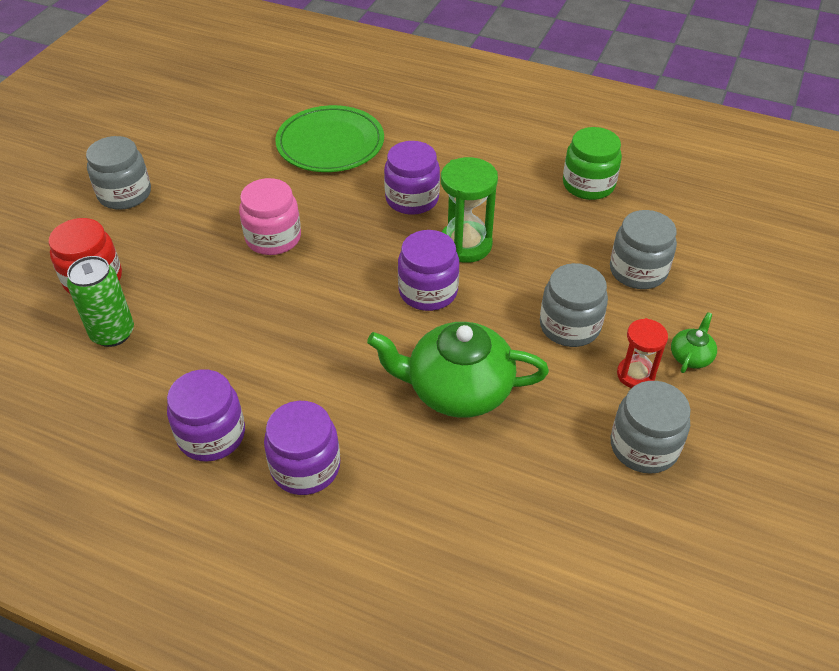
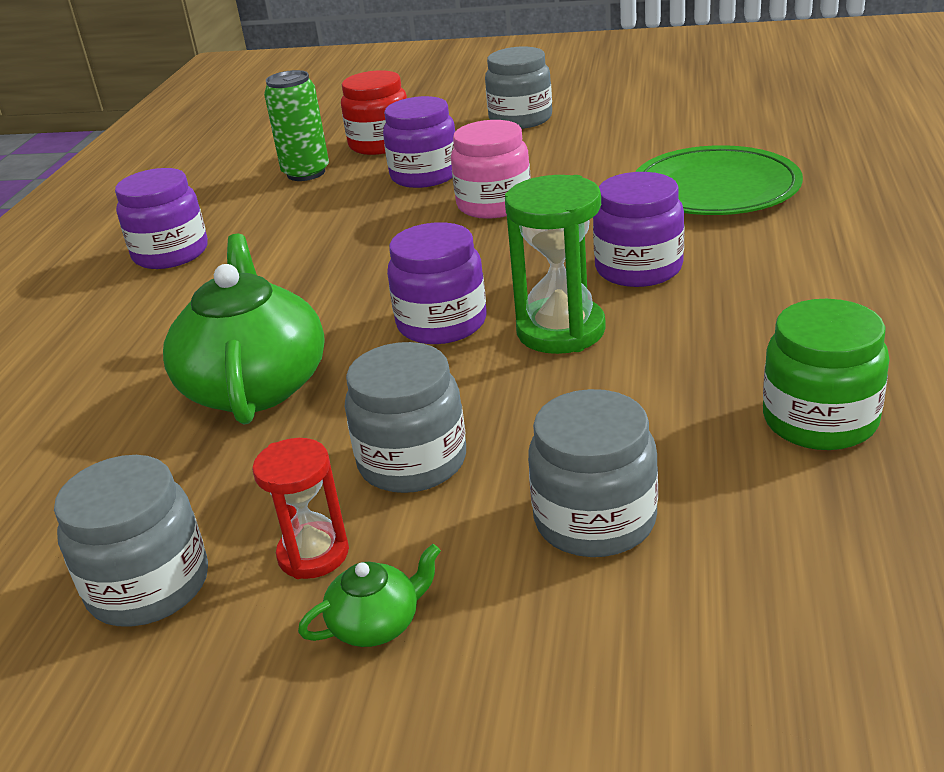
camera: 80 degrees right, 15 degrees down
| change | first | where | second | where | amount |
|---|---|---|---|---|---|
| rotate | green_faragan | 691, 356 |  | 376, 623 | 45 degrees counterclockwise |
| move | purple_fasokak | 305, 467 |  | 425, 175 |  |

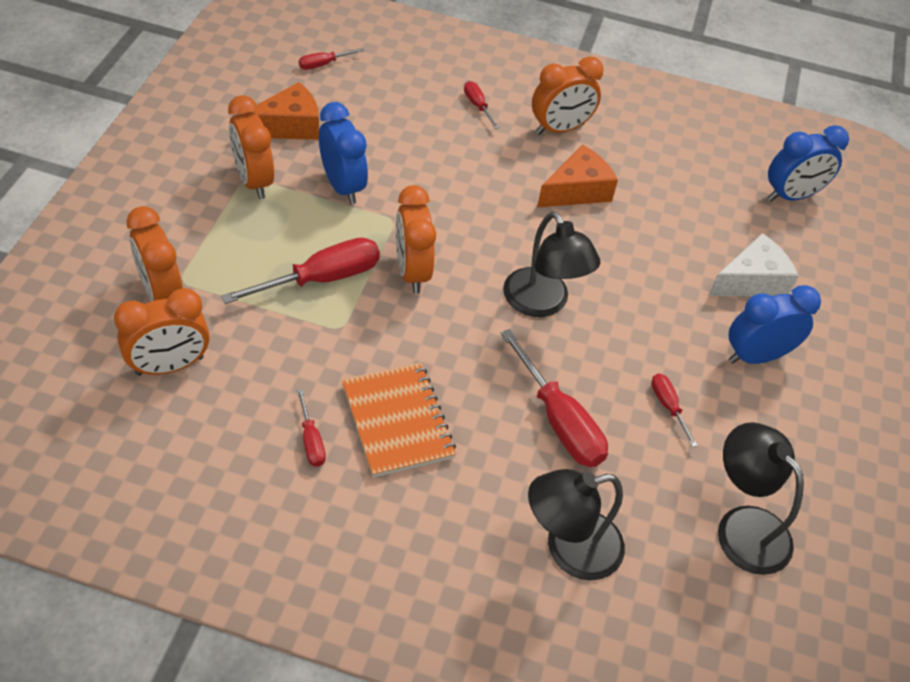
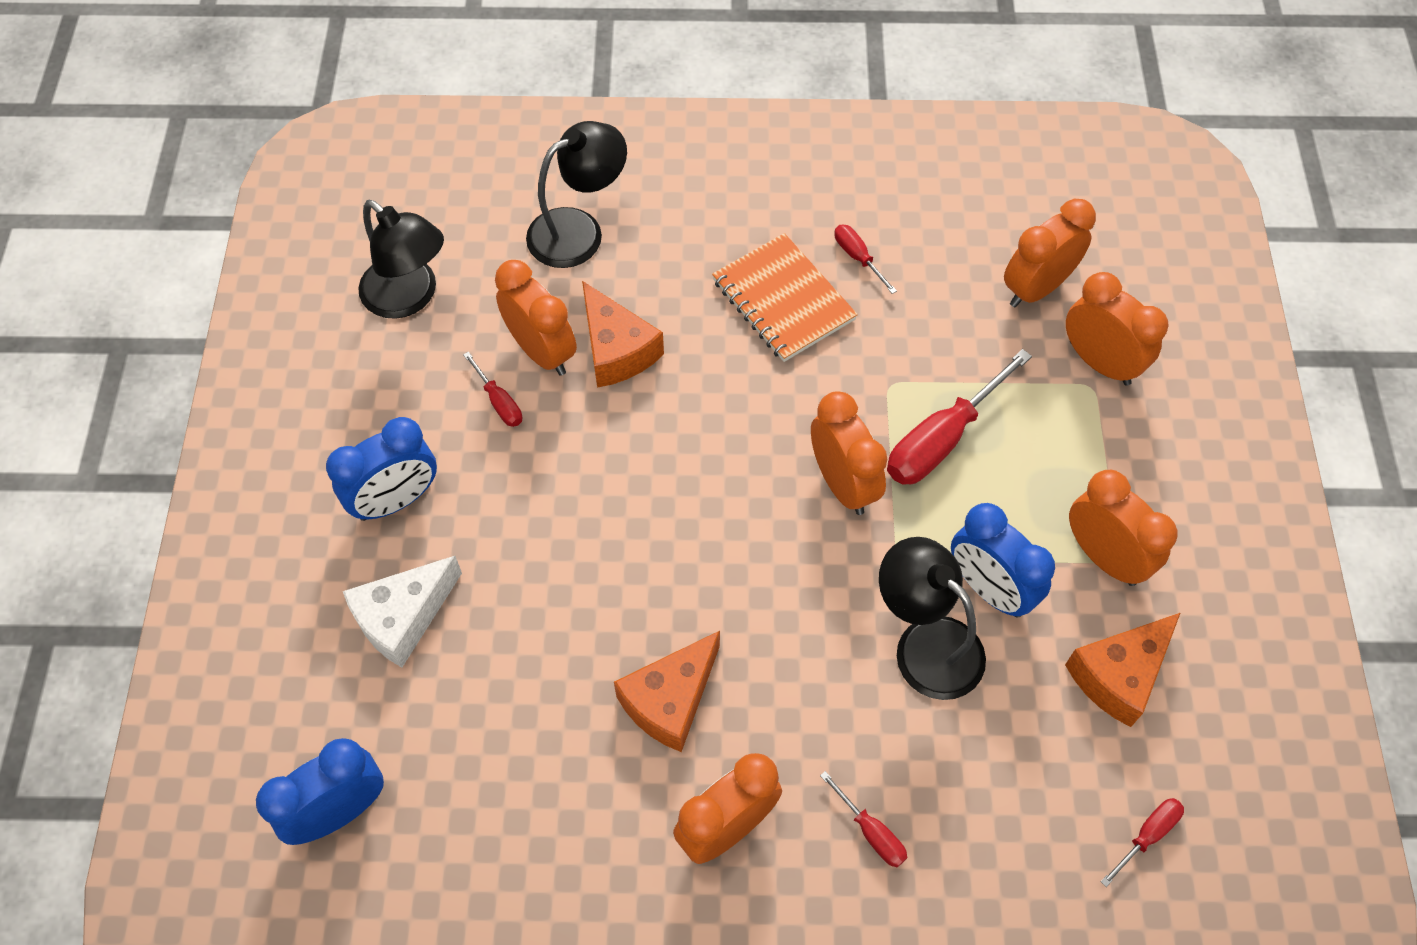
camera: 170 degrees right, 10 degrees up
| change | first | where | second | where | amount |
|---|---|---|---|---|---|
| move | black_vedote | 542, 303 |  | 925, 643 |  |
| replace | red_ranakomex | 559, 421 | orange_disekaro | 616, 350 |  |
| insert |  |  | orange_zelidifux | 542, 351 |  |

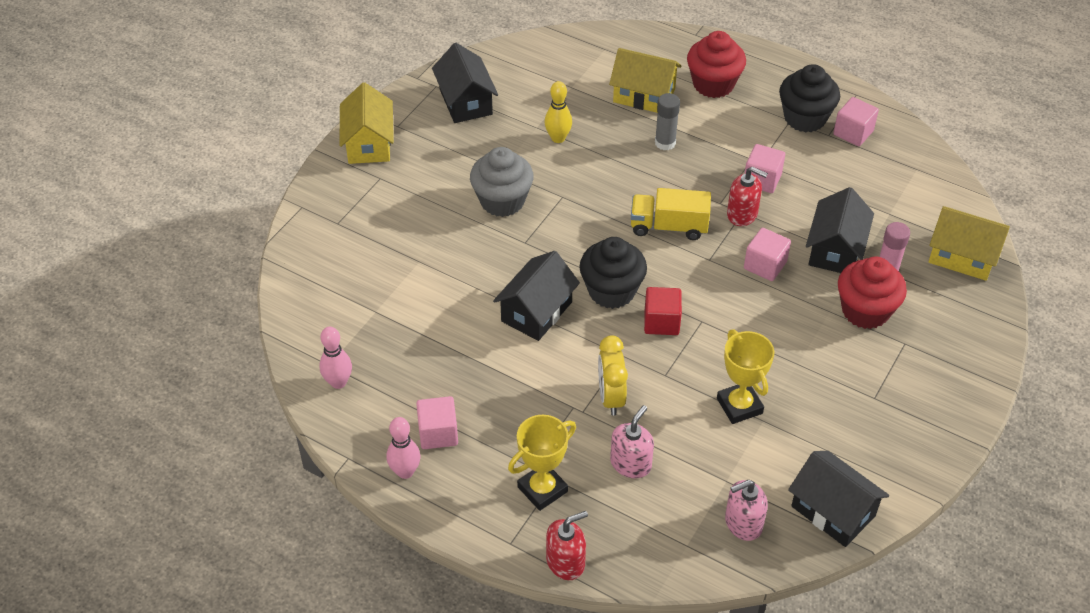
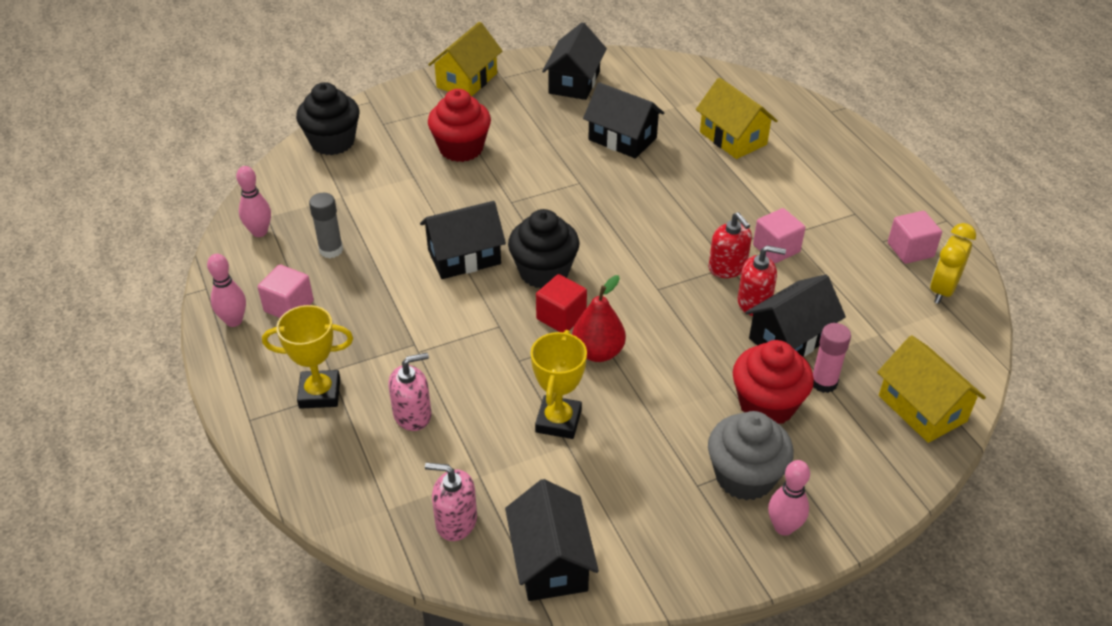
camera: 35 degrees right, 5 degrees down
| change | first | where | second | where | amount |
|---|---|---|---|---|---|
| move | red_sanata | 713, 84 |  | 461, 148 |  |
| move | black_sanata | 805, 118 |  | 332, 142 |  |
| replace | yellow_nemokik | 558, 138 | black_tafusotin | 622, 139 |  |
| move | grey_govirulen | 665, 143 |  | 331, 250 |  |
| move | grey_sanata | 502, 201 |  | 744, 477 |  |
| delete | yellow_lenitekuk | 669, 227 |  |  |  |
| delete | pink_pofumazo | 765, 265 |  |  |  |
| move | yellow_zelidifux | 611, 397 |  | 942, 290 |  |
| move | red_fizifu | 565, 562 |  | 754, 302 |  |
| insert |  |  | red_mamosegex | 598, 352 |  |
| insert |  |  | pink_nemokik | 783, 527 |  |

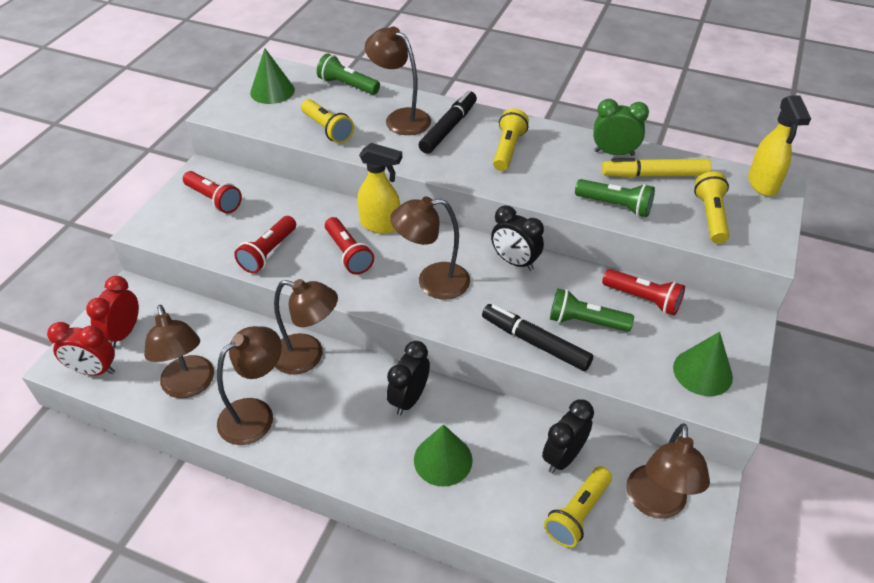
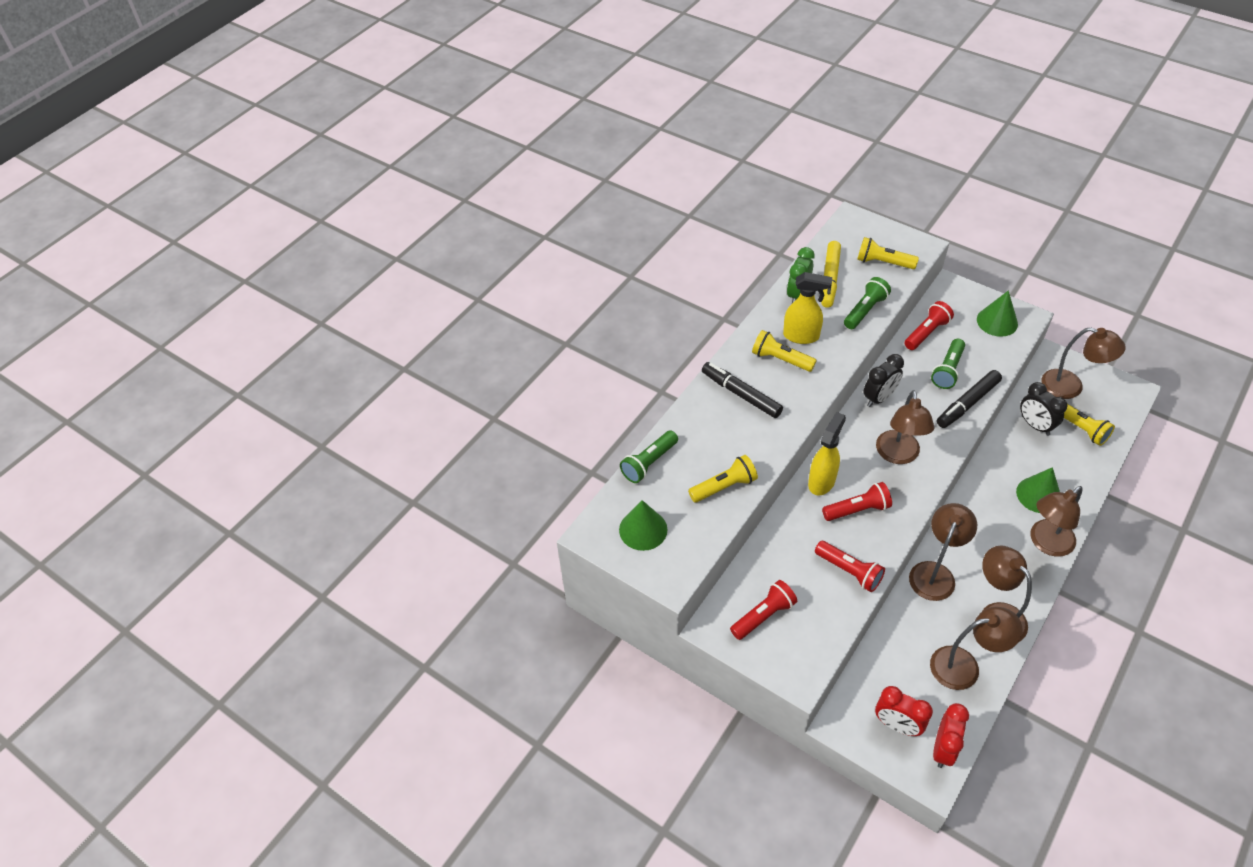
camera: 75 degrees left, 5 degrees up
| change | first | where | second | where | amount |
|---|---|---|---|---|---|
| move | brown_vedote | 400, 118 |  | 1046, 543 |  |
| move | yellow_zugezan | 762, 184 |  | 801, 336 |  |
| delete | black_zelidifux | 409, 399 |  |  |  |

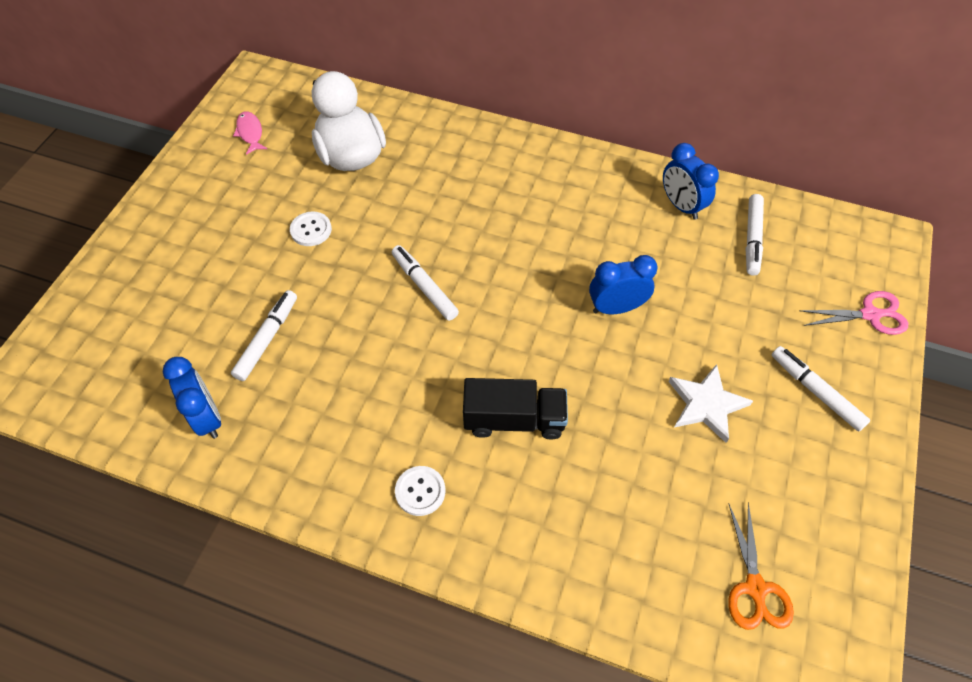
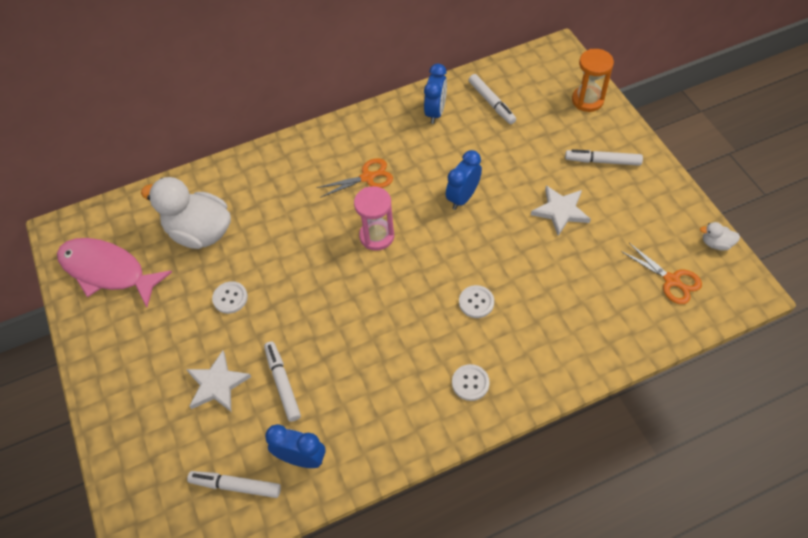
camera: 40 degrees left, 0 degrees up
| change | first | where | second | where | amount |
|---|---|---|---|---|---|
| resize | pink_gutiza | 250, 133 |  | 108, 271 | x2.30 |
| rotate | blue_zelidifux | 681, 206 |  | 435, 112 | 90 degrees counterclockwise |
| move | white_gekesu | 424, 286 |  | 236, 486 |  |
| replace | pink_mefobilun | 870, 315 | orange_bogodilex | 587, 100 |  |
| replace | black_lenitekuk | 514, 419 | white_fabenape | 476, 302 |  |
| insert |  |  | orange_mefobilun | 367, 177 |  |
| insert |  |  | pink_bogodilex | 377, 236 |  |
| insert |  |  | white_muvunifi | 716, 243 |  |
| insert |  |  | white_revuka | 217, 384 |  |

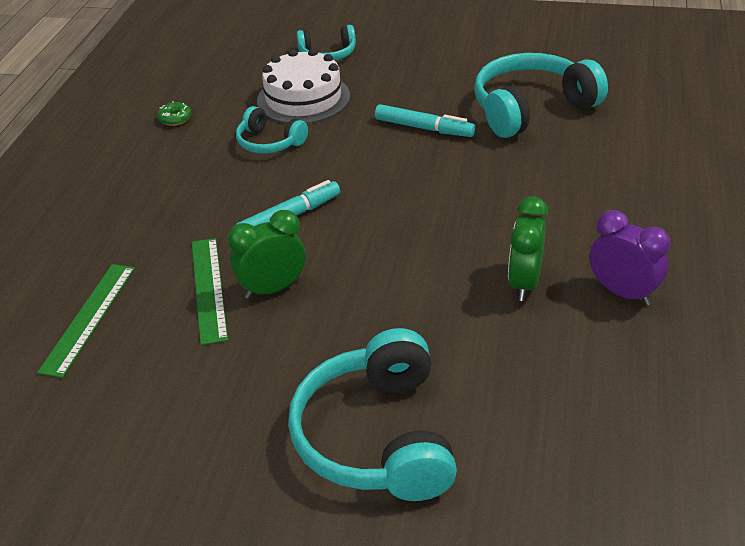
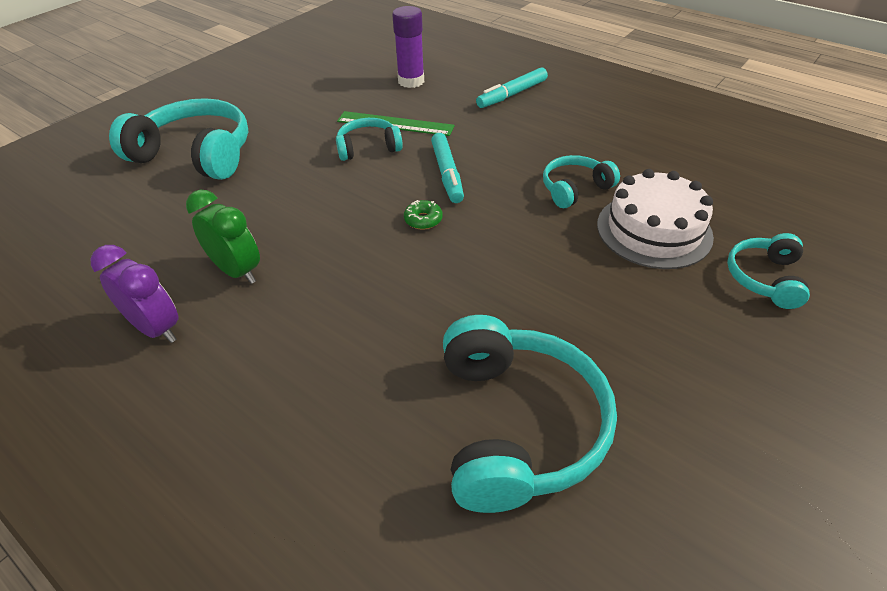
camera: 115 degrees right, 5 degrees up
| change | first | where | second | where | amount |
|---|---|---|---|---|---|
| move | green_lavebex | 175, 119 |  | 423, 220 |  |
| move | turquoise_gekesu | 423, 128 |  | 512, 94 |  |
| replace | green_zelidifux | 272, 289 | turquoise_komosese | 368, 147 |  |
| rotate | purple_zelidifux | 623, 293 |  | 156, 328 | 120 degrees counterclockwise |
| replace | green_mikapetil | 89, 318 | purple_govirulen | 411, 81 |  |

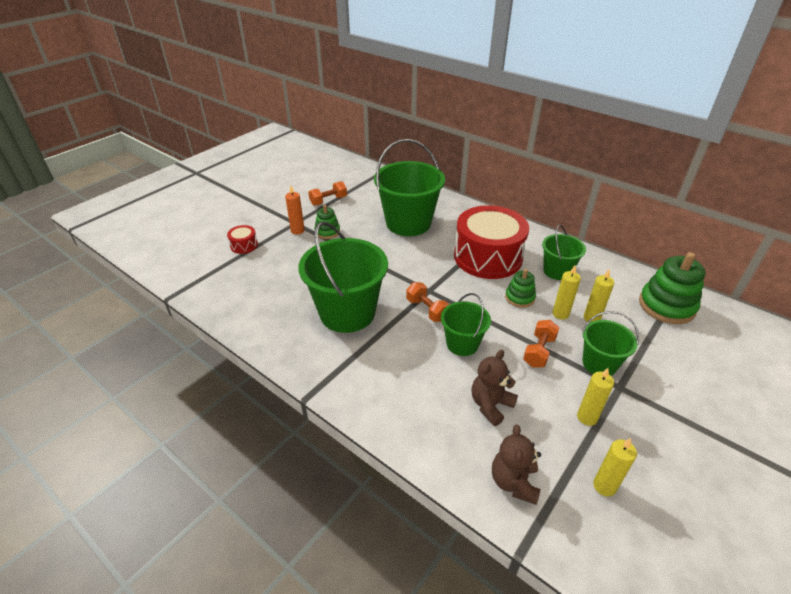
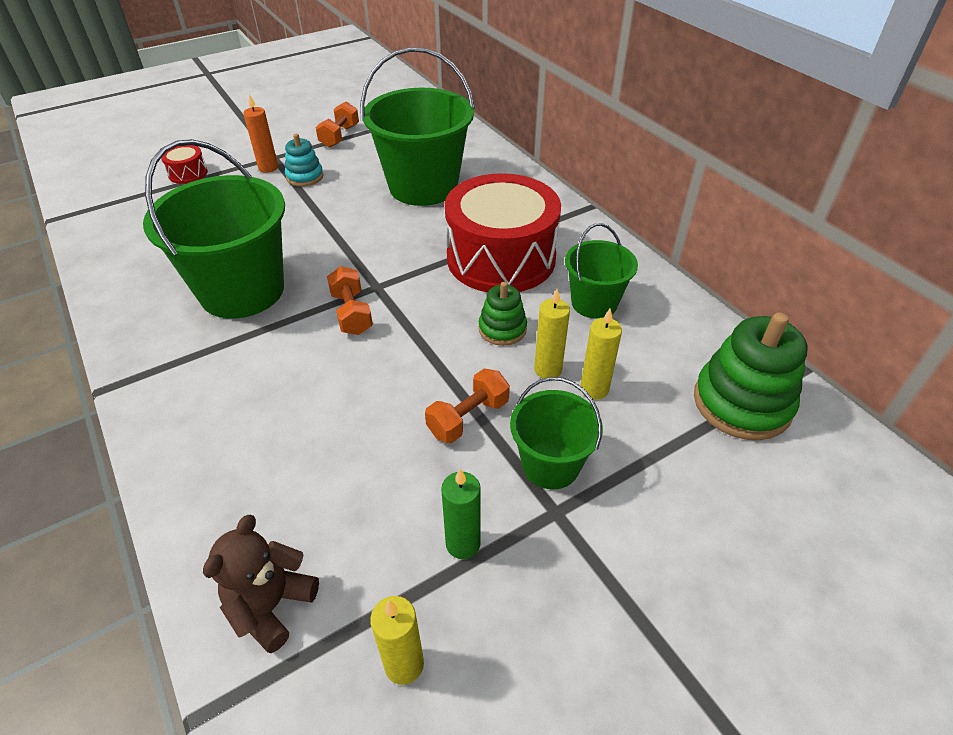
camera: 20 degrees right, 5 degrees up
| change | first | where | second | where | amount |
|---|---|---|---|---|---|
| rotate | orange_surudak | 328, 201 |  | 339, 136 | 60 degrees counterclockwise |
| recolor | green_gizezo | 327, 232 | turquoise_gizezo | 305, 177 |  |
| delete | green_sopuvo | 462, 344 |  |  |  |
| delete | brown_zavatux | 490, 405 |  |  |  |
| recolor | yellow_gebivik | 587, 417 | green_gebivik | 463, 544 |  |

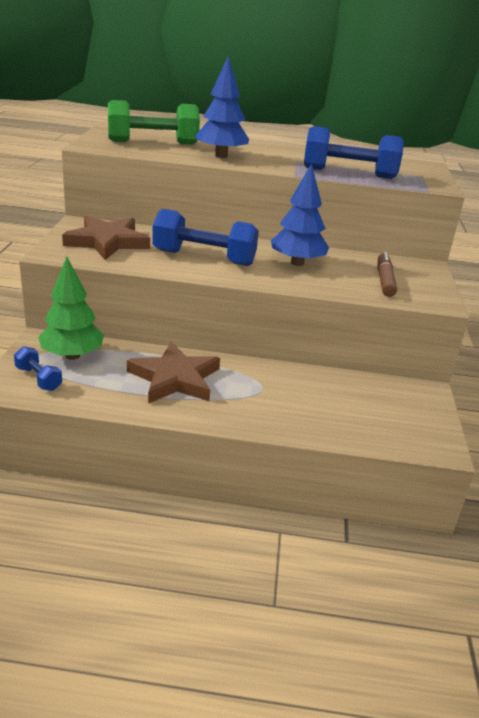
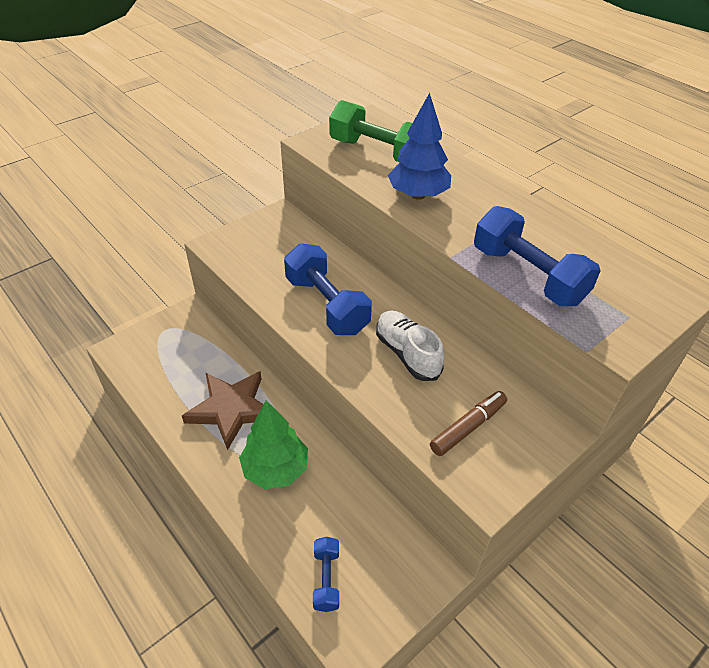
camera: 45 degrees right, 15 degrees up
| change | first | where | second | where | amount |
|---|---|---|---|---|---|
| replace | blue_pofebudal | 297, 263 | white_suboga | 407, 354 |  |
| delete | brown_revuka | 107, 242 |  |  |  |
| move | green_pofebudal | 72, 355 |  | 275, 469 |  |
| move | blue_surudak | 38, 378 |  | 326, 579 |  |

